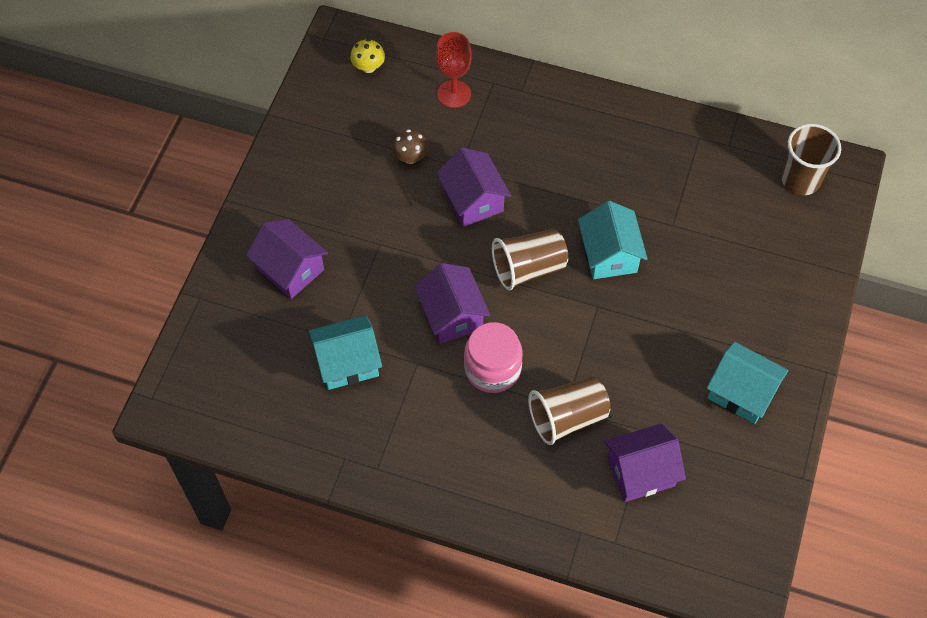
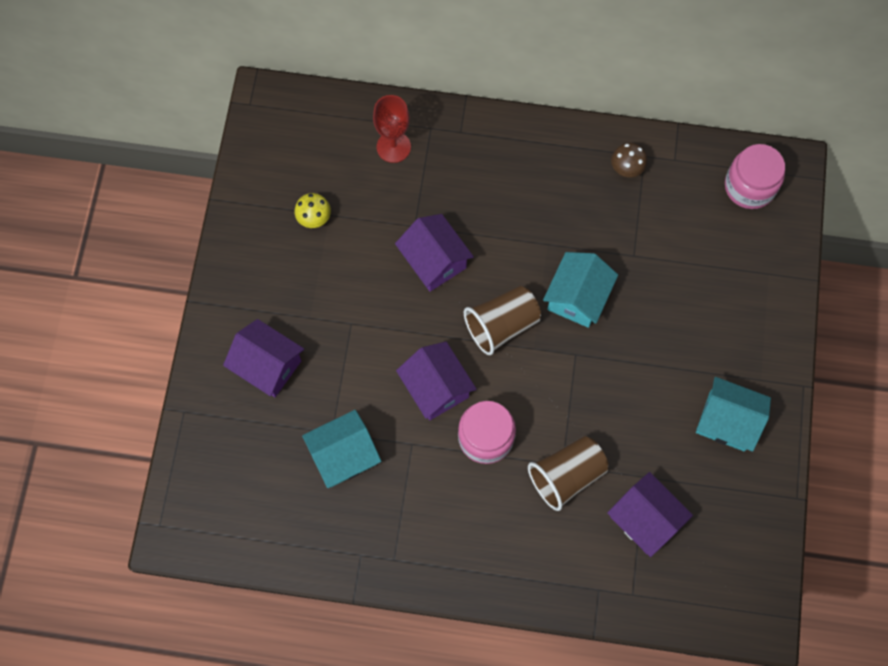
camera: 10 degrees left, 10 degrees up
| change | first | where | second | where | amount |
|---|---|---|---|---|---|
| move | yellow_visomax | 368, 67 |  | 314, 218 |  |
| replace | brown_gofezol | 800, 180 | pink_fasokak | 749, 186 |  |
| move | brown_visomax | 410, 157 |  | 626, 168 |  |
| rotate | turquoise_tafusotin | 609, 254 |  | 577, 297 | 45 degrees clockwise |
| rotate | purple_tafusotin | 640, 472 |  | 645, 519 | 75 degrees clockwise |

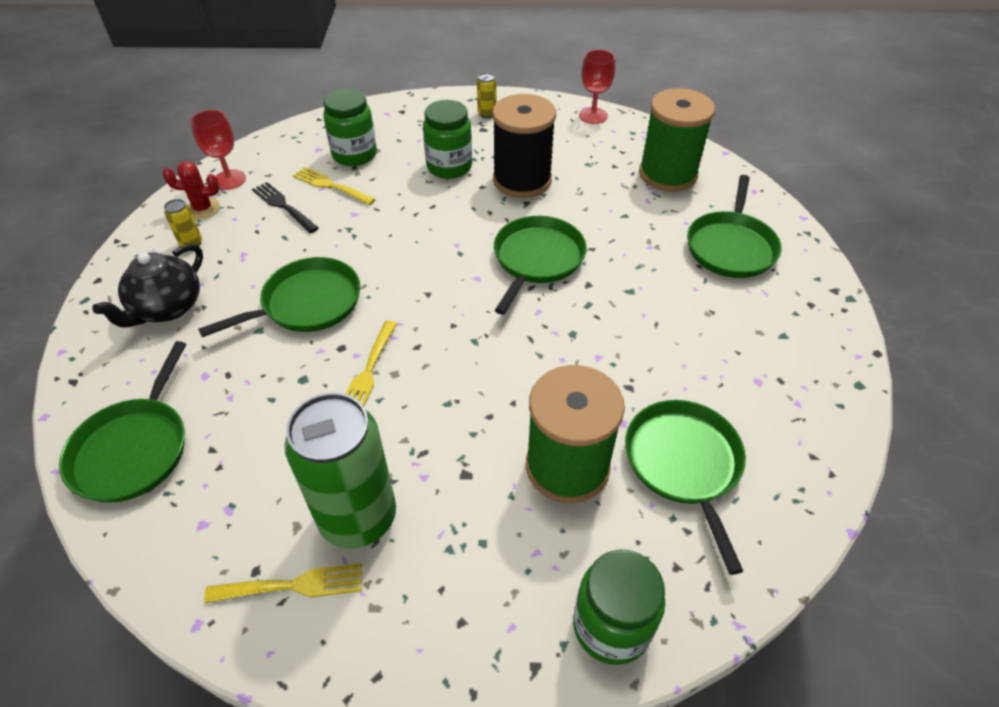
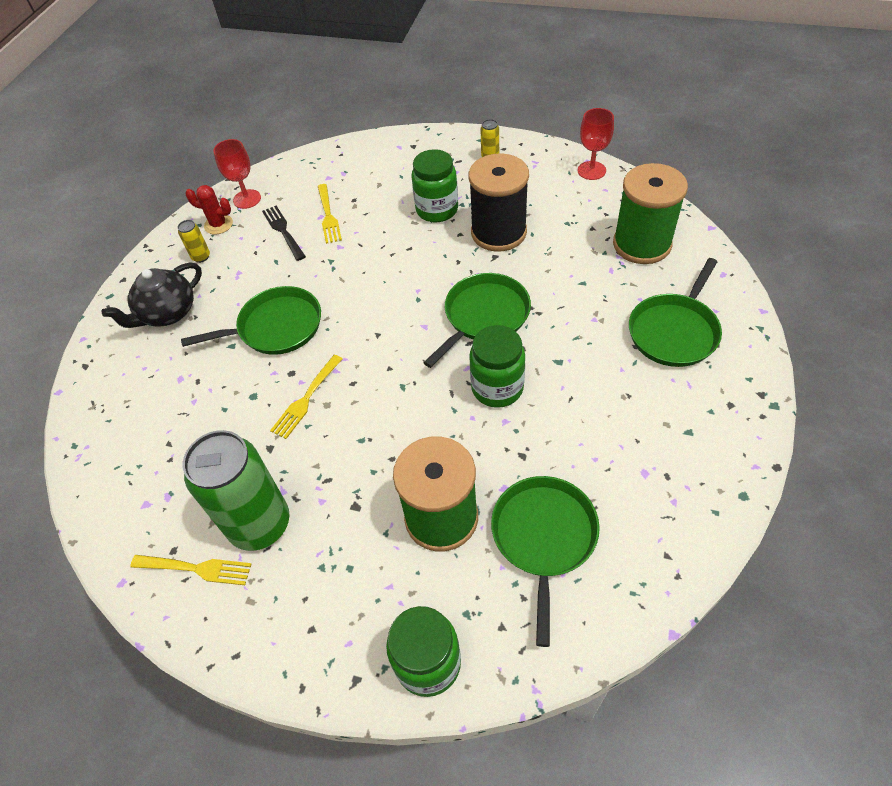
camera: 20 degrees right, 5 degrees up
| change | first | where | second | where | amount |
|---|---|---|---|---|---|
| move | green_fasokak | 354, 155 |  | 497, 388 |  |
| rotate | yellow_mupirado | 331, 186 |  | 328, 216 | 150 degrees counterclockwise |
| delete | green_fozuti | 134, 449 |  |  |  |

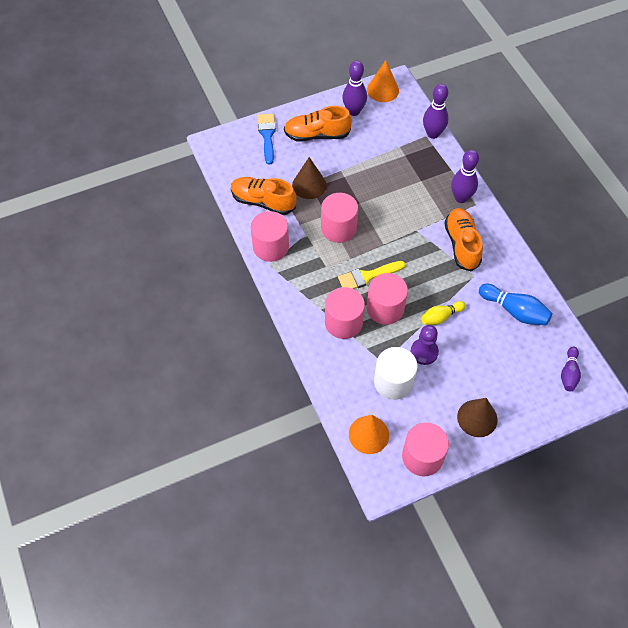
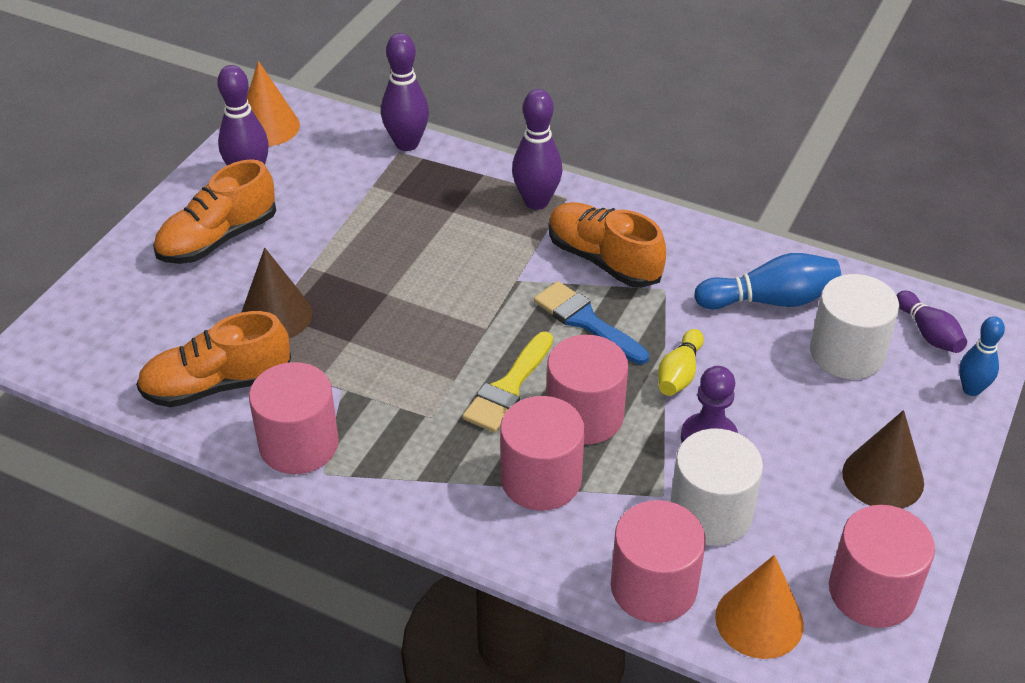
camera: 40 degrees left, 15 degrees down
| change | first | where | second | where | amount |
|---|---|---|---|---|---|
| move | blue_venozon | 267, 135 |  | 586, 321 |  |
| move | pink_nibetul | 338, 228 |  | 653, 587 |  |
| insert |  |  | white_nibetul | 847, 353 |  |
| insert |  |  | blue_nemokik | 971, 389 |  |

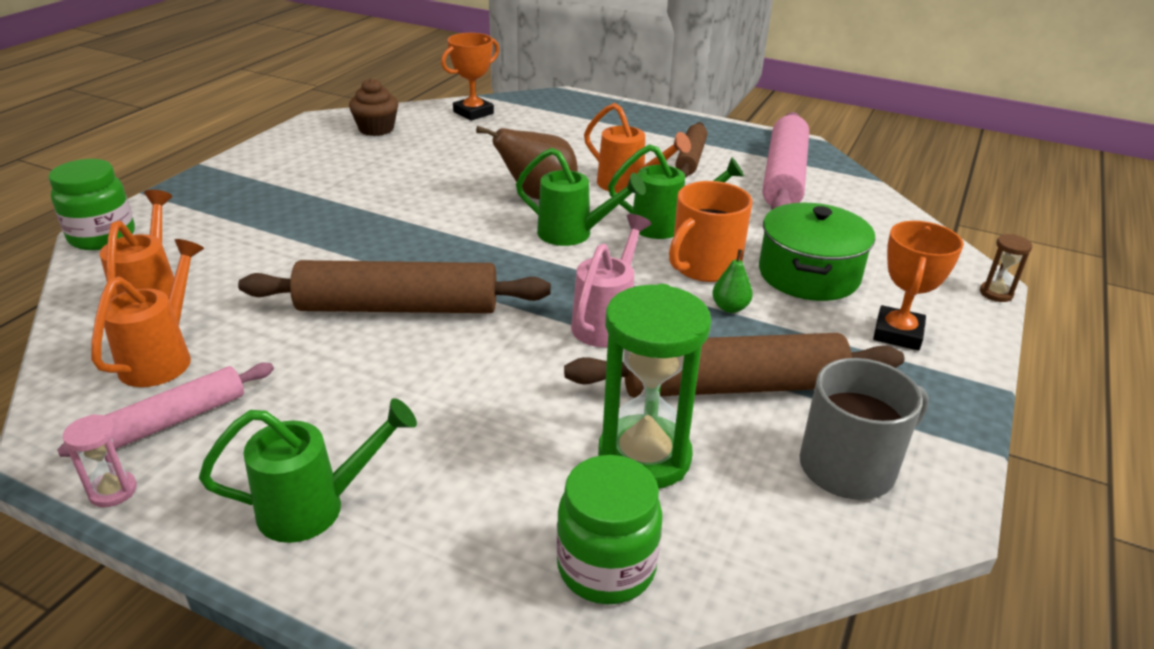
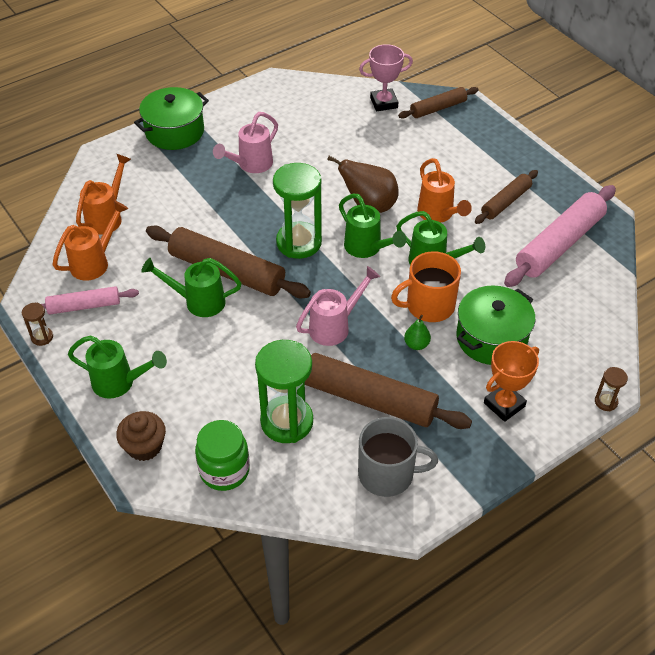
camera: 30 degrees right, 15 degrees up
| change | first | where | second | where | amount |
|---|---|---|---|---|---|
| recolor | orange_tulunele | 473, 113 | pink_tulunele | 384, 103 |  |
| move | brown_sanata | 376, 129 |  | 144, 446 |  |
| delete | green_fasokak | 102, 237 |  |  |  |
| recolor | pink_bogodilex | 113, 491 | brown_bogodilex | 42, 337 |  |
| insert |  |  | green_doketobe | 175, 131 |  |
| insert |  |  | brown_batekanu | 438, 108 |  |
| insert |  |  | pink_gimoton | 251, 165 |  |
| insert |  |  | green_bogodilex | 299, 242 |  |
| insert |  |  | green_gimoton | 198, 301 |  |

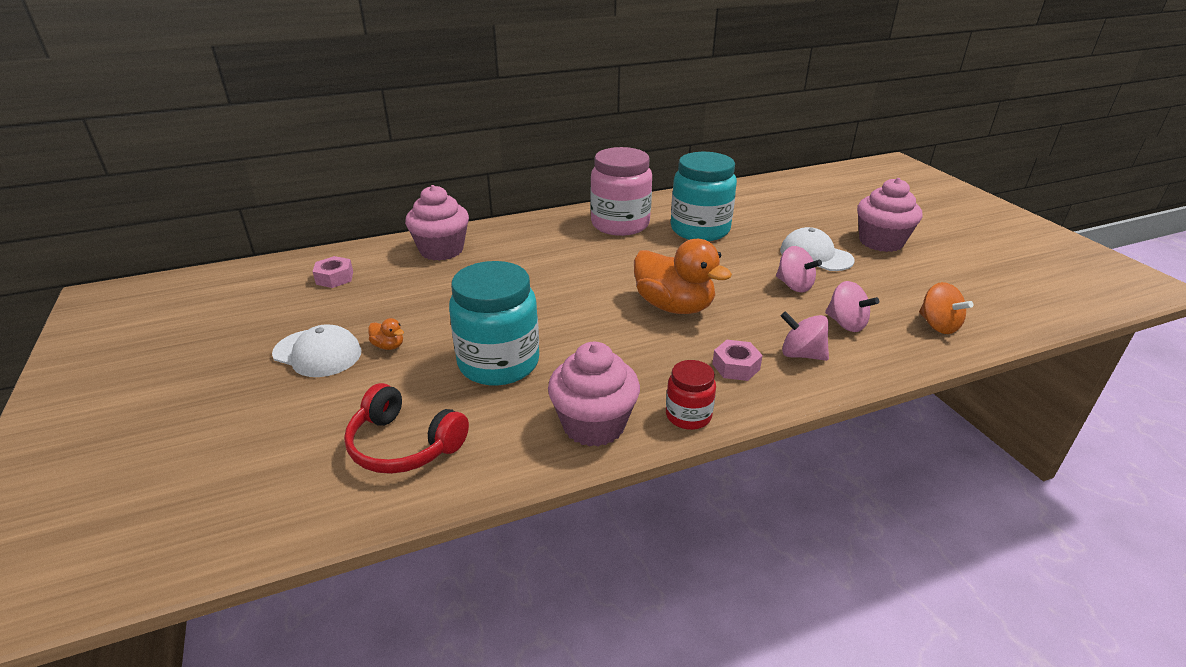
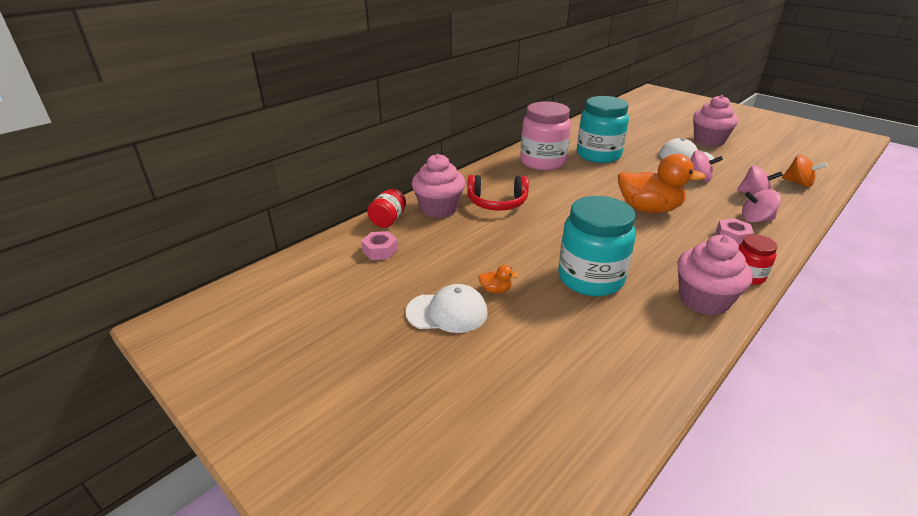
camera: 25 degrees left, 0 degrees up
| change | first | where | second | where | amount |
|---|---|---|---|---|---|
| move | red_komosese | 404, 445 |  | 497, 202 |  |
| insert |  |  | red_fasokak | 388, 220 |  |

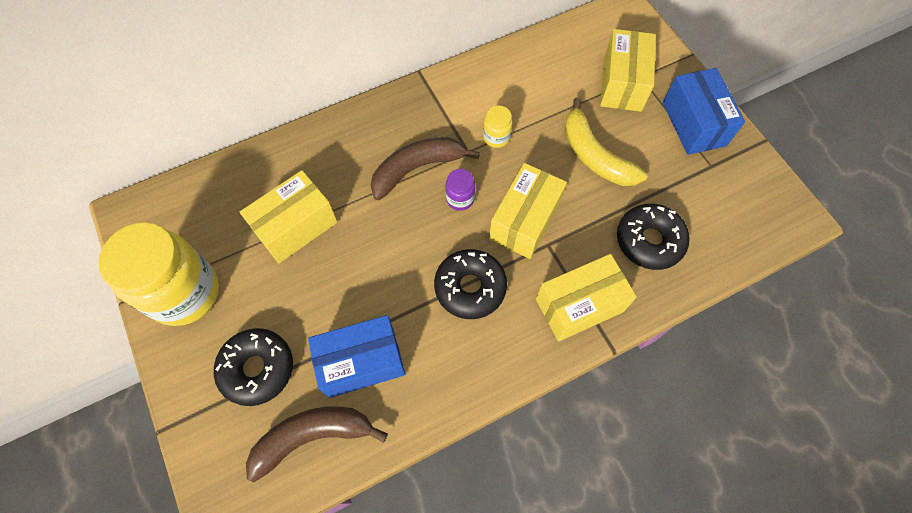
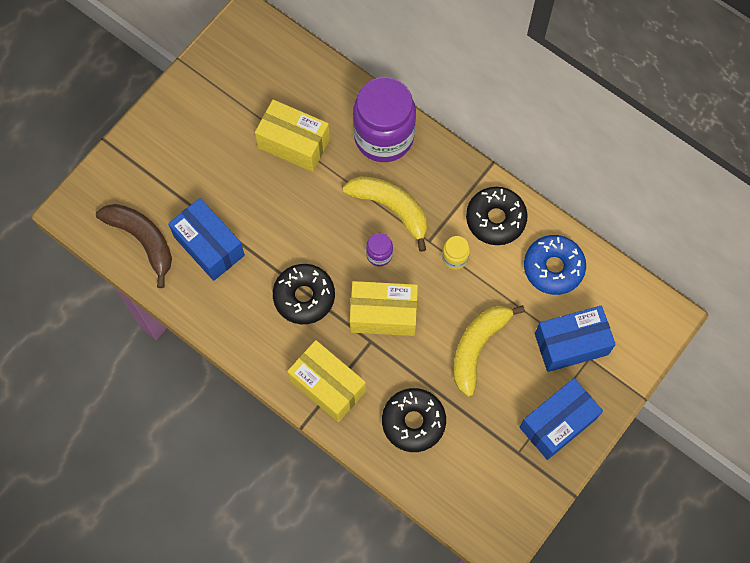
camera: 65 degrees right, 5 degrees up
| change | first | where | second | where | amount |
|---|---|---|---|---|---|
| recolor | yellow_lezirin | 622, 84 | blue_lezirin | 571, 344 |  |
| recolor | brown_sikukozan | 417, 168 | yellow_sikukozan | 391, 208 |  |
| delete | yellow_fasokak | 184, 293 |  |  |  |
| move | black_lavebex | 257, 369 |  | 495, 219 |  |
| insert |  |  | purple_fasokak | 384, 137 |  |
| insert |  |  | blue_lavebex | 553, 267 |  |

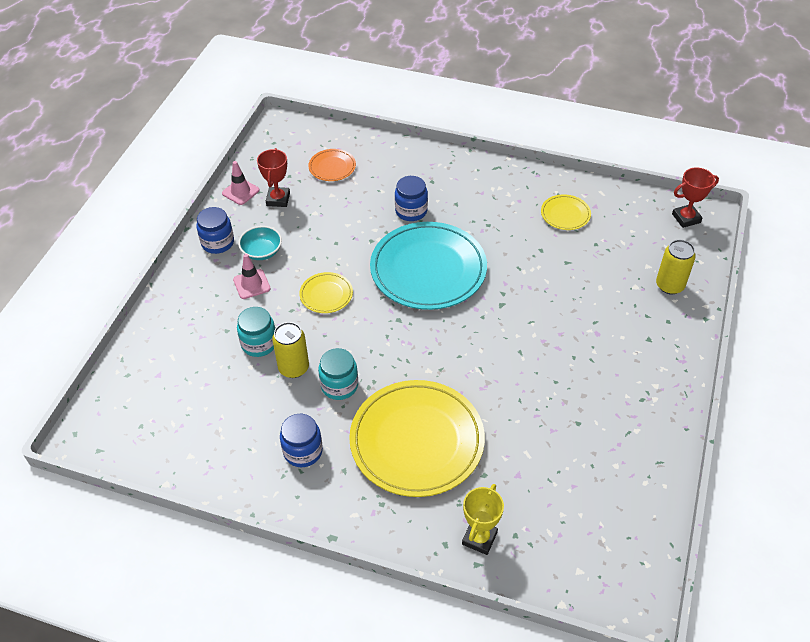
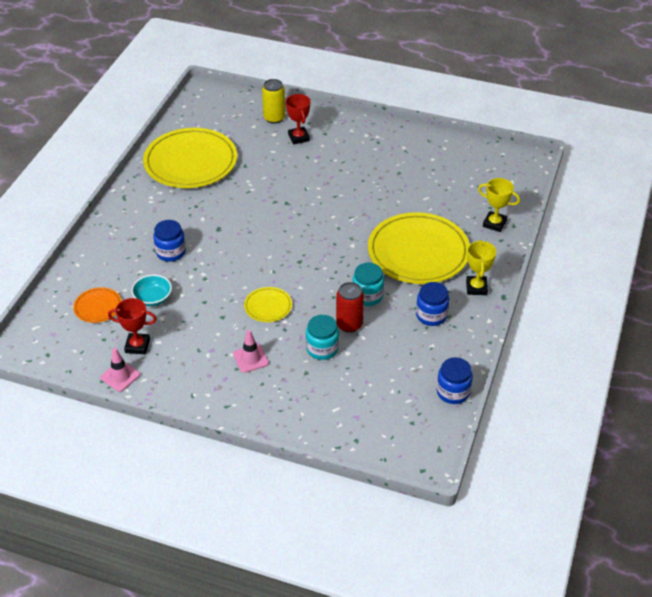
camera: 90 degrees left, 5 degrees down
| change | first | where | second | where | amount |
|---|---|---|---|---|---|
| move | red_tulunele | 686, 218 |  | 298, 138 |  |
| resize | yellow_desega | 565, 214 |  | 190, 162 | x2.23 |
| move | blue_fasokak | 217, 243 |  | 453, 392 |  |
| delete | turquoise_desega | 428, 269 |  |  |  |
| move | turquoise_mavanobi | 262, 251 |  | 153, 298 |  |
| recolor | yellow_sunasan | 293, 368 | red_sunasan | 349, 324 |  |
| insert |  |  | yellow_tulunele | 476, 288 |  |

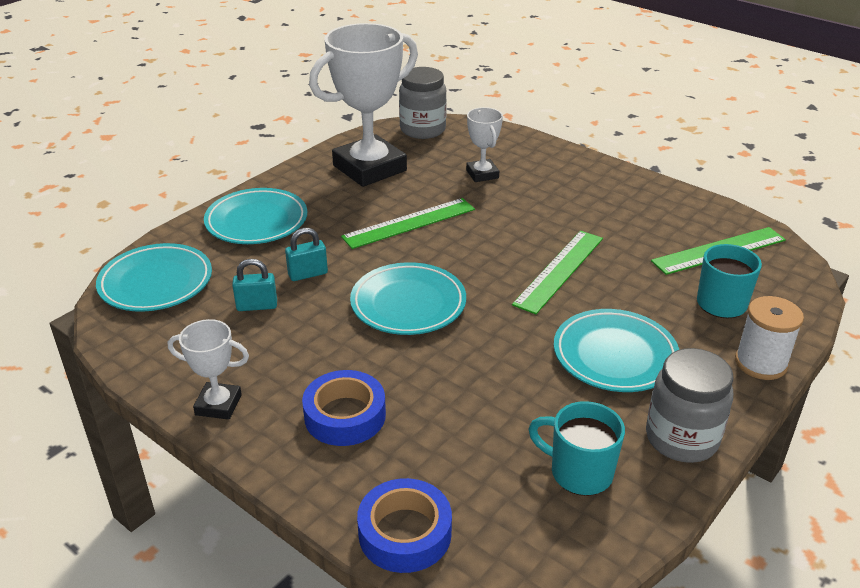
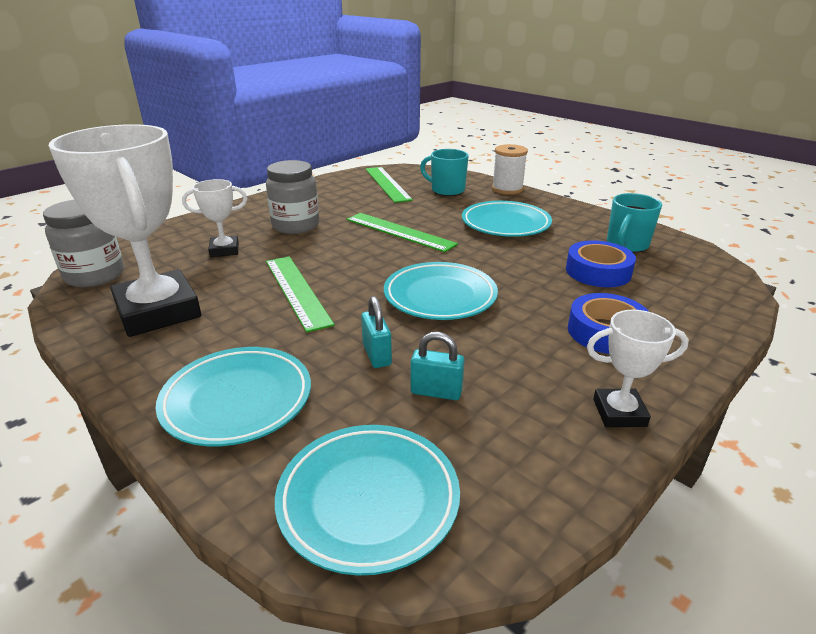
camera: 85 degrees left, 5 degrees down
| change | first | where | second | where | amount |
|---|---|---|---|---|---|
| rotate | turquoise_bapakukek | 257, 306 |  | 436, 392 | 75 degrees counterclockwise |
| rotate | white_tulunele | 218, 405 |  | 619, 413 | 75 degrees clockwise |
| move | grey_fasokak | 681, 438 |  | 296, 226 |  |
| move | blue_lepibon | 405, 533 |  | 598, 271 |  |

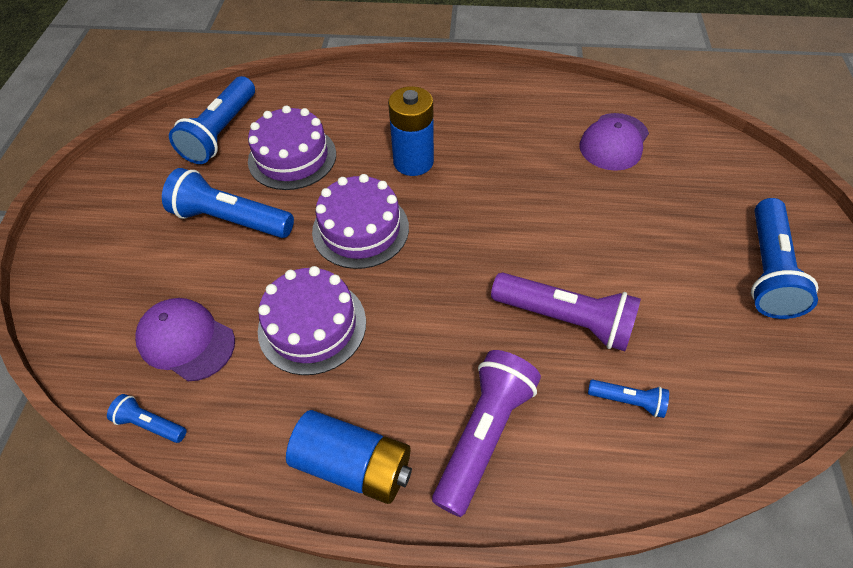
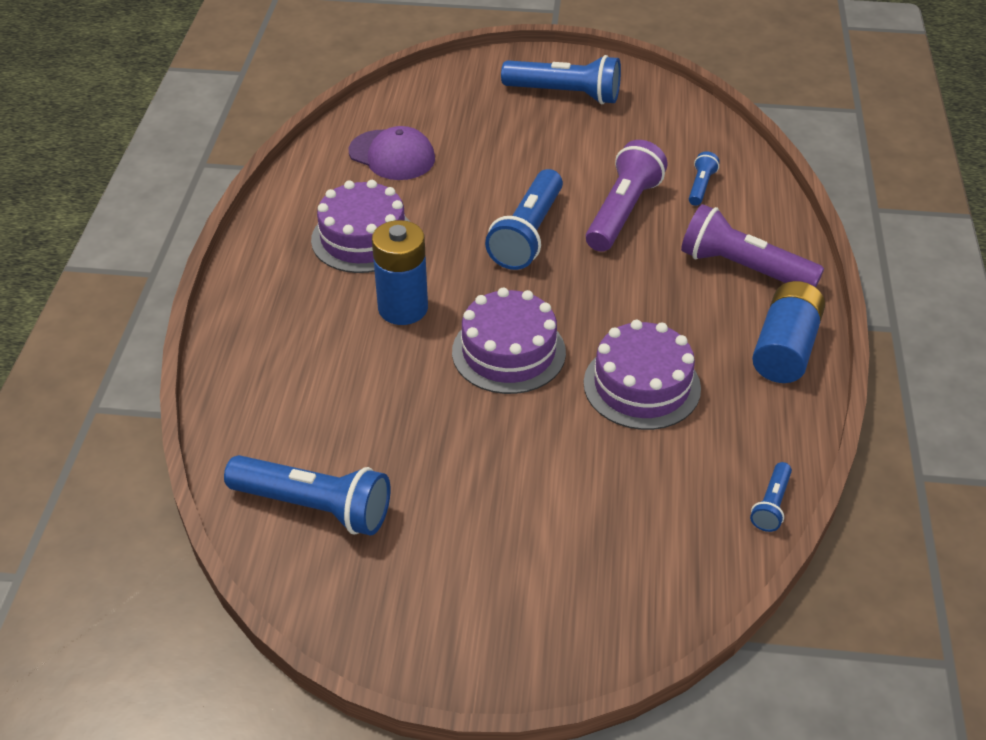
camera: 90 degrees left, 10 degrees down
| change | first | where | second | where | amount |
|---|---|---|---|---|---|
| move | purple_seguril | 292, 157 |  | 363, 238 |  |
| move | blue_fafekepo | 231, 219 |  | 527, 234 |  |
| delete | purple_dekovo | 186, 340 |  |  |  |

